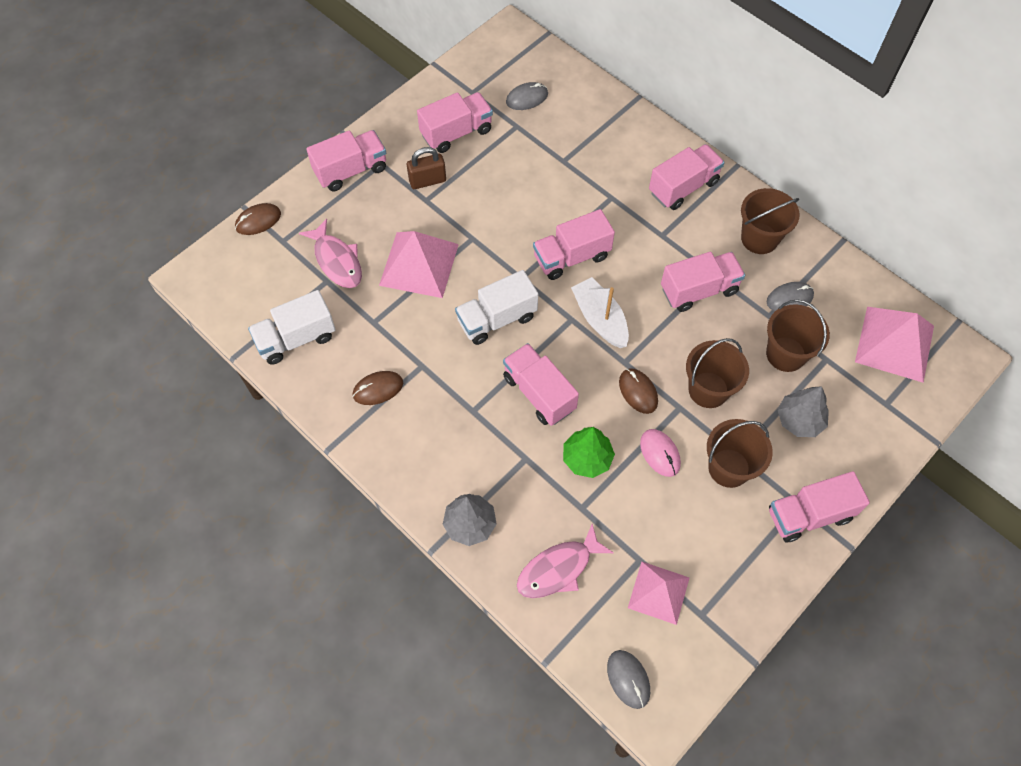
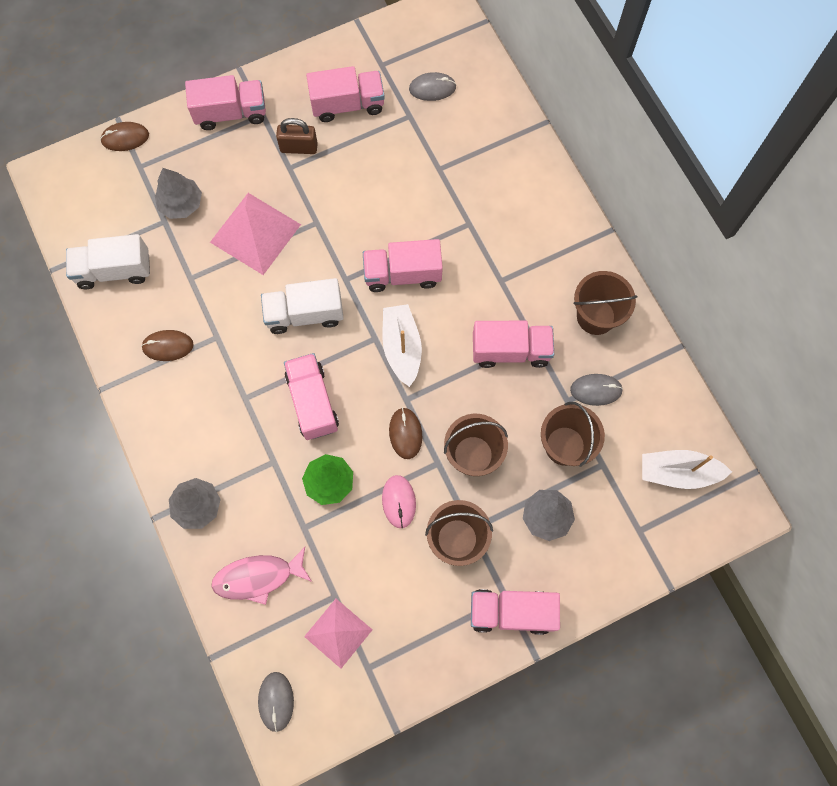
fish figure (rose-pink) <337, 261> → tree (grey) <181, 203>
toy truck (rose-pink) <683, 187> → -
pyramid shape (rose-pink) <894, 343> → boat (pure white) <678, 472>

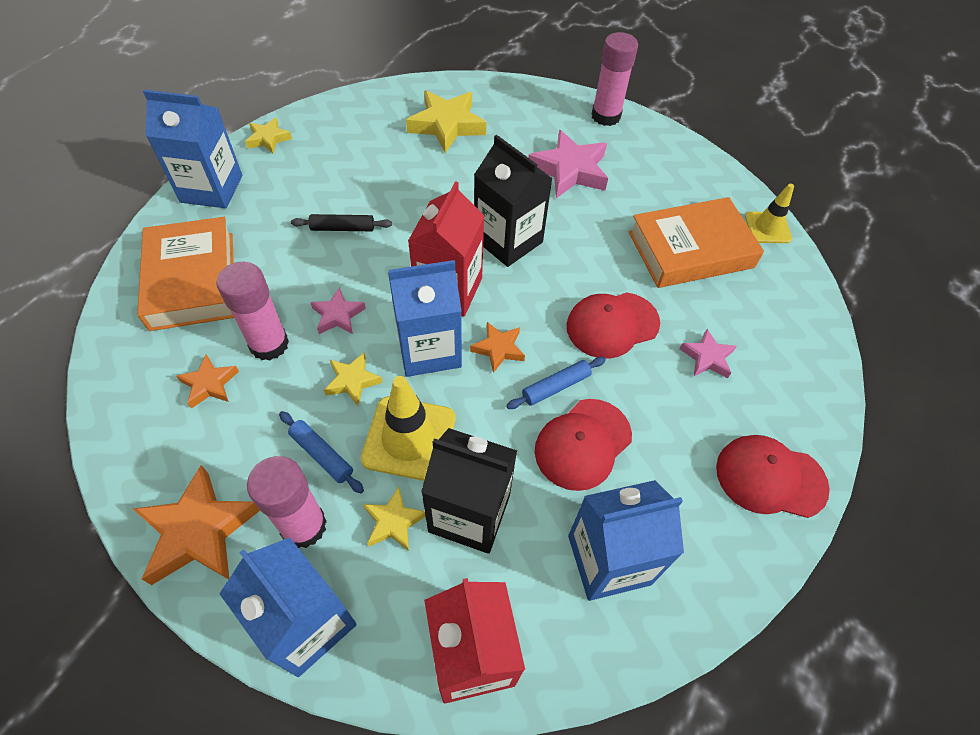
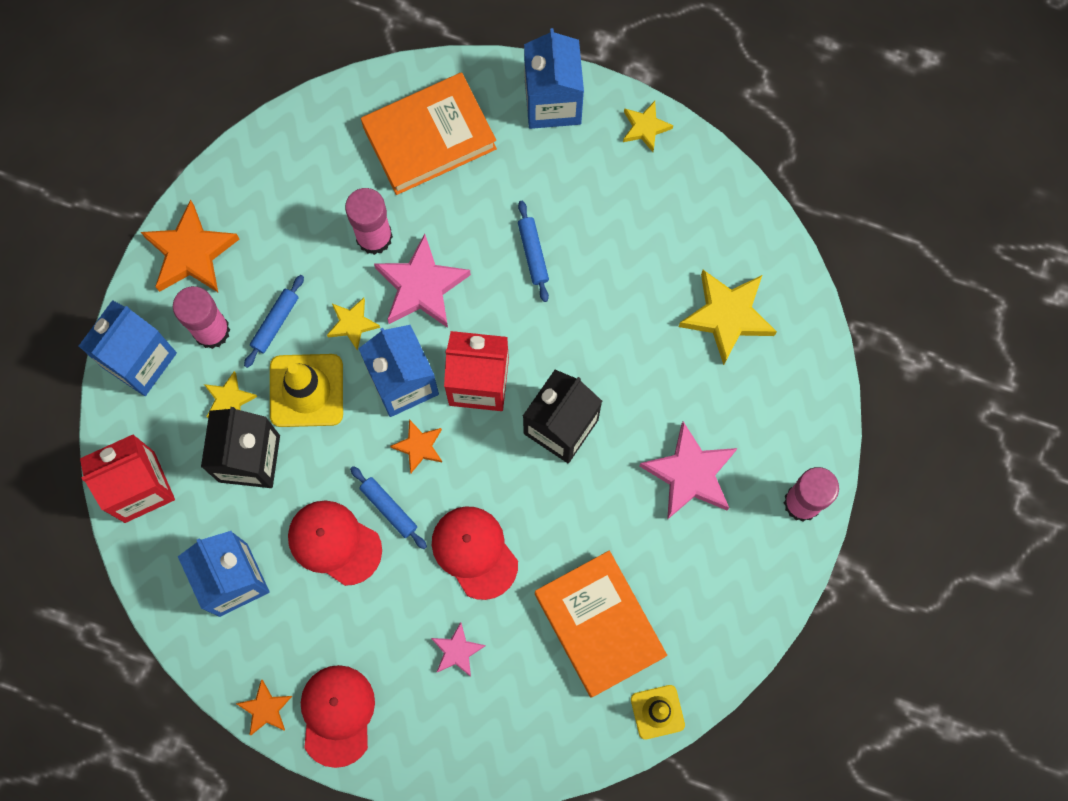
star shape (orange-coloured) <209, 384> → star shape (orange-coloured) <265, 709>, shifted
rolling pin (jet-black) <342, 228> → rolling pin (cobalt) <533, 253>
star shape (rose-pink) <338, 315> → star shape (rose-pink) <421, 287>, x1.81

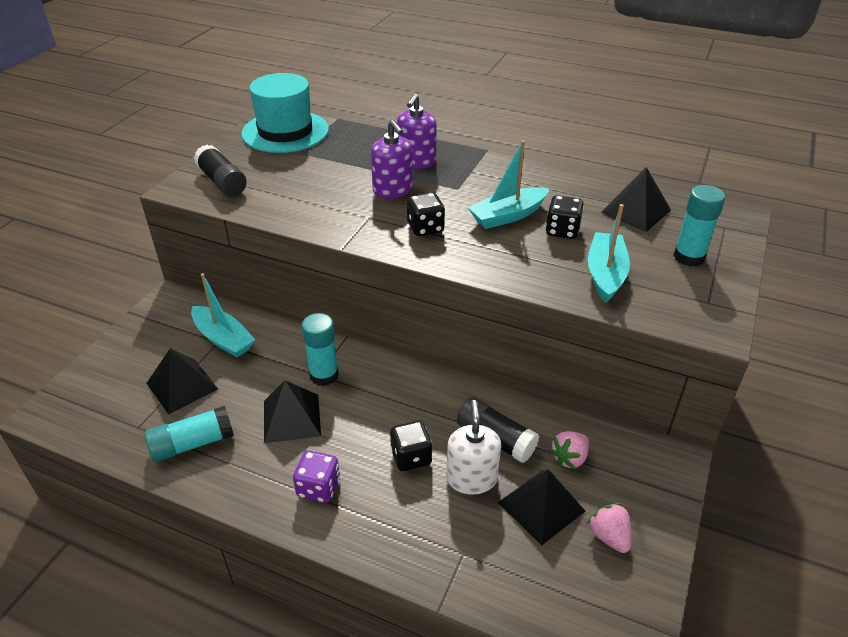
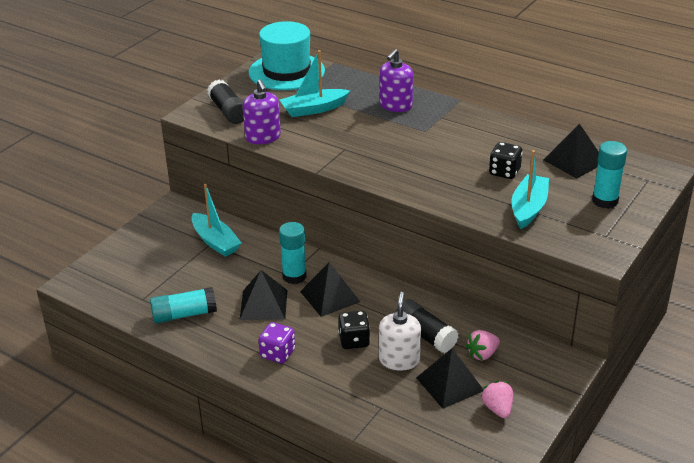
pyramid shape (jet-black) <182, 386> → pyramid shape (jet-black) <330, 296>, shifted
pump bottle (purple) <393, 190> → pump bottle (purple) <263, 137>, shifted
dice (jet-black) <425, 228> → -
boat (teal) <508, 216> → boat (teal) <313, 109>, shifted

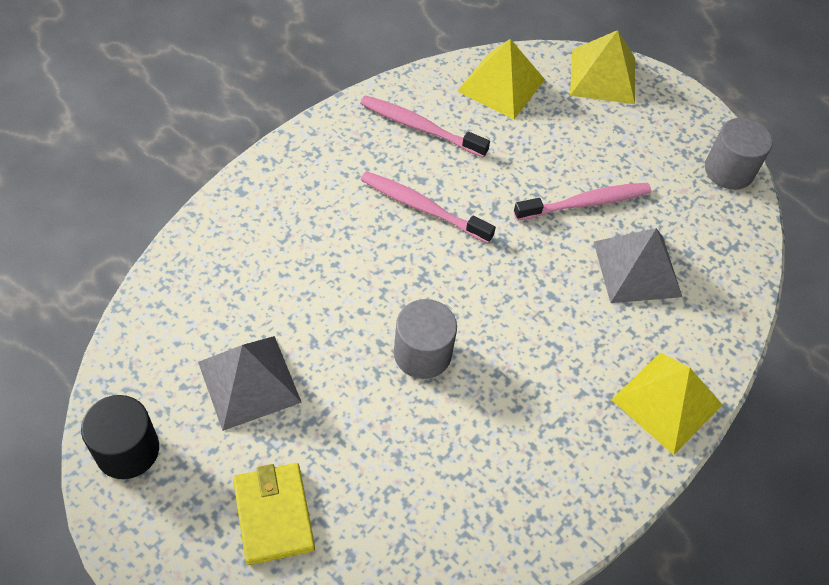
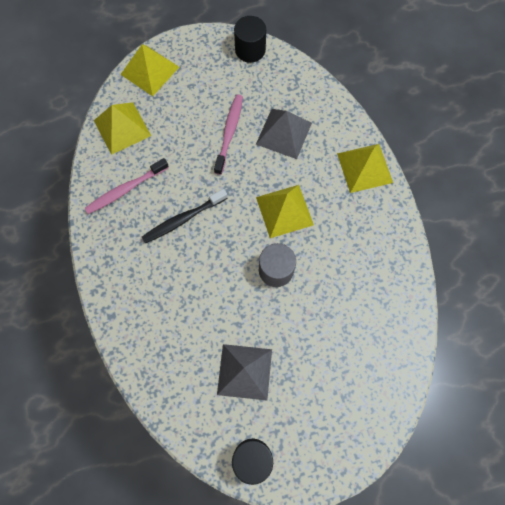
billfold (golden) <273, 515> → -
dental brush (rose-pink) <422, 207> → dental brush (jet-black) <183, 219>
solid cylinder (grey) <729, 170> → solid cylinder (jet-black) <250, 50>
- → pyramid shape (golden) <284, 211>

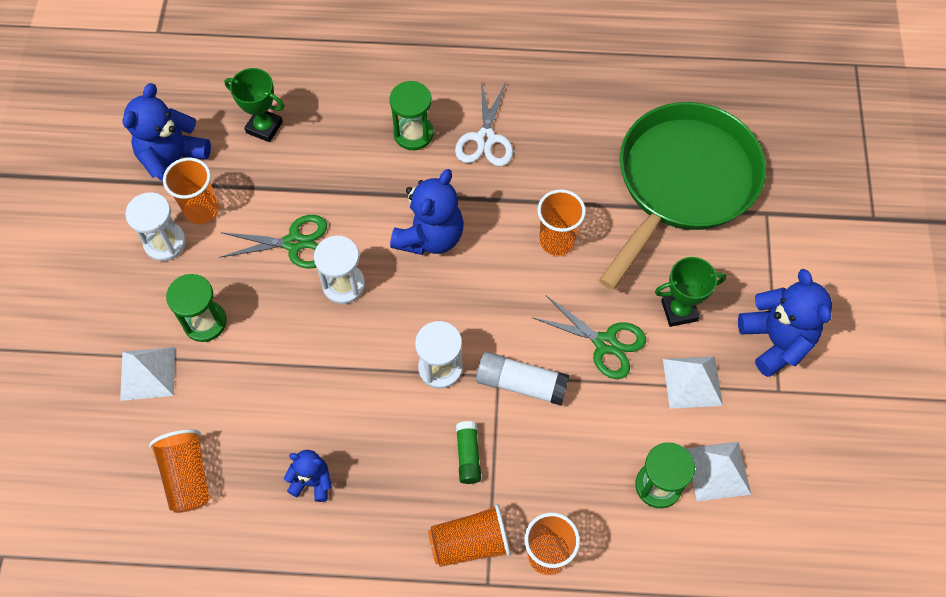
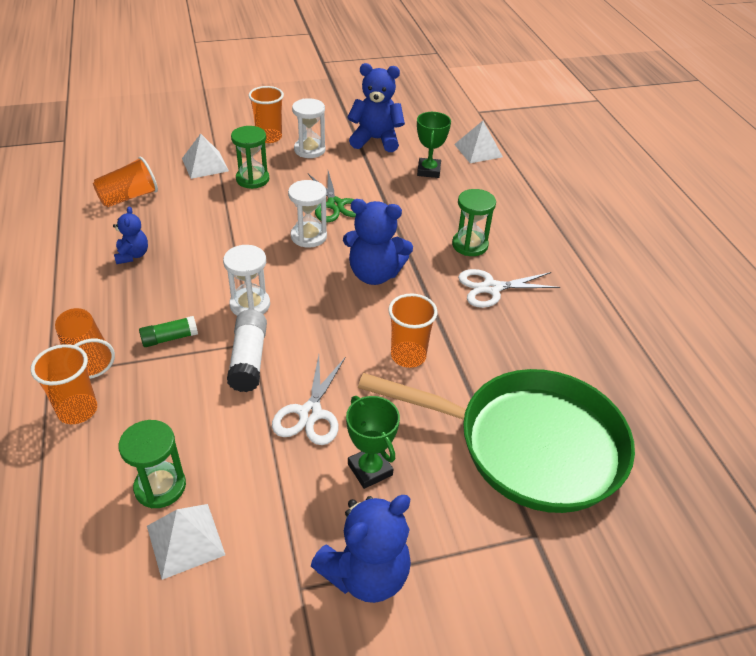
tumbler (orange-coloured) <201, 210> → tumbler (orange-coloured) <269, 137>, shifted
pair of scissors (leaf-green) <605, 343> → pair of scissors (pure white) <310, 413>
pyramid shape (pure white) <692, 382> → pyramid shape (pure white) <478, 150>, shifted

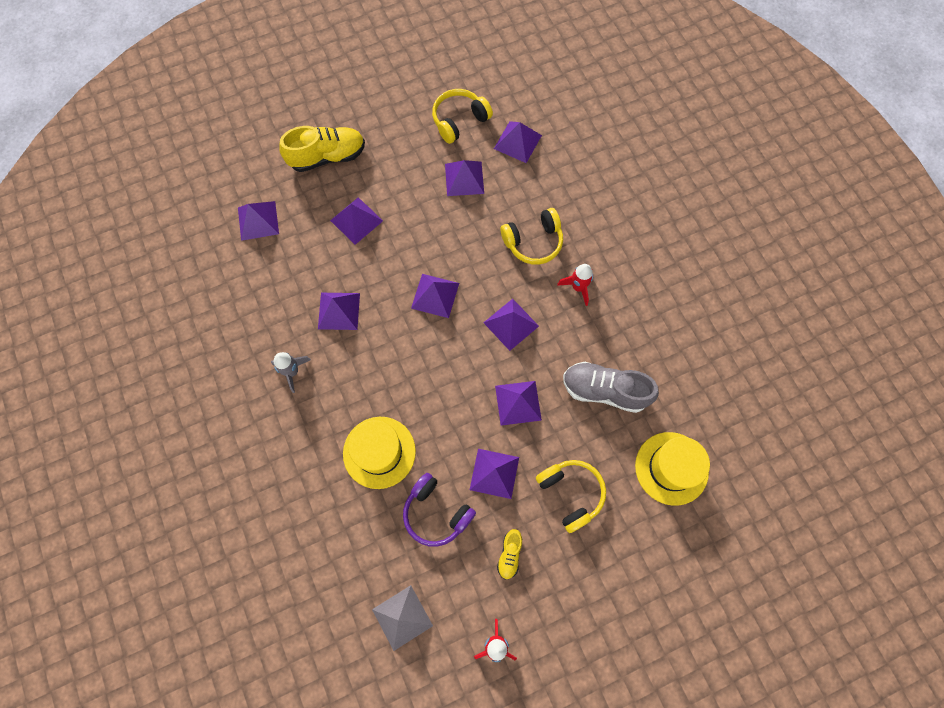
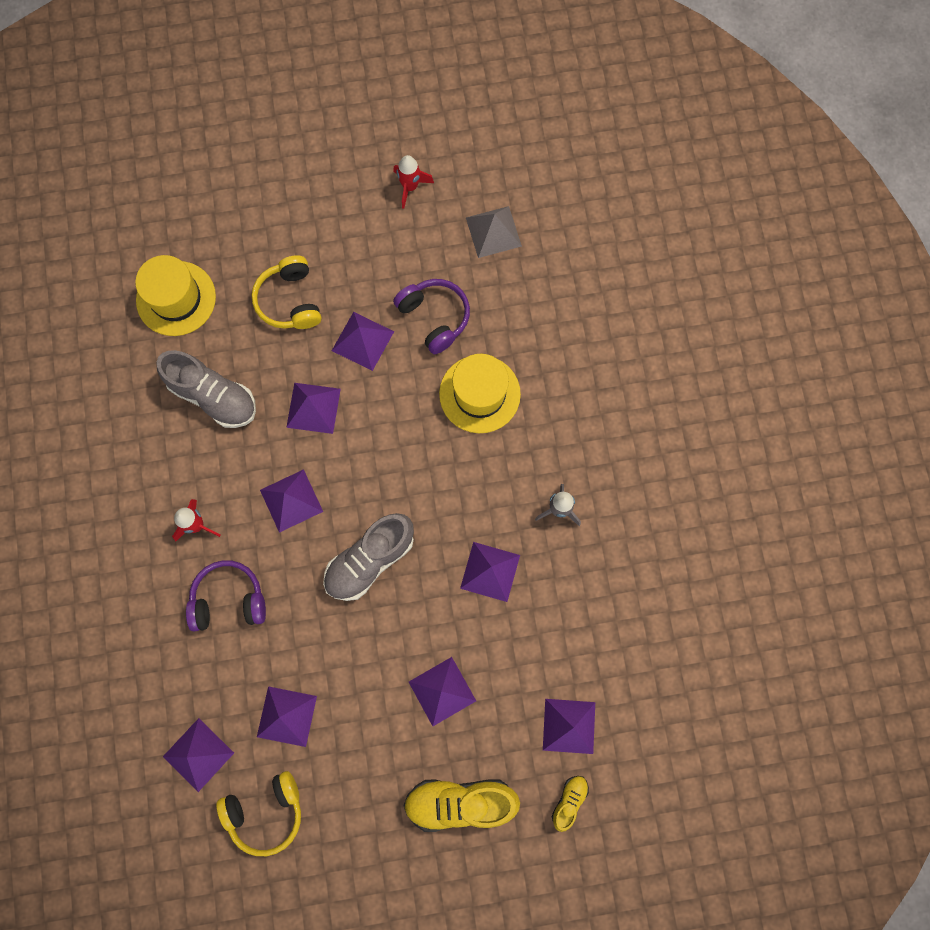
pyramid shape (purple) <435, 295> → shoe (grey) <370, 560>
shoe (golden) <509, 555> → shoe (golden) <569, 801>, shifted
headset (golden) <533, 242> → headset (purple) <228, 599>

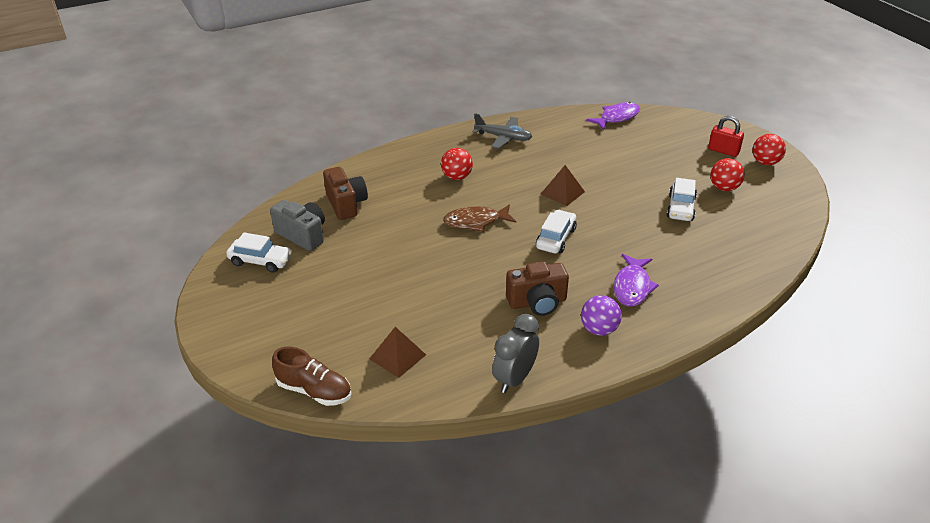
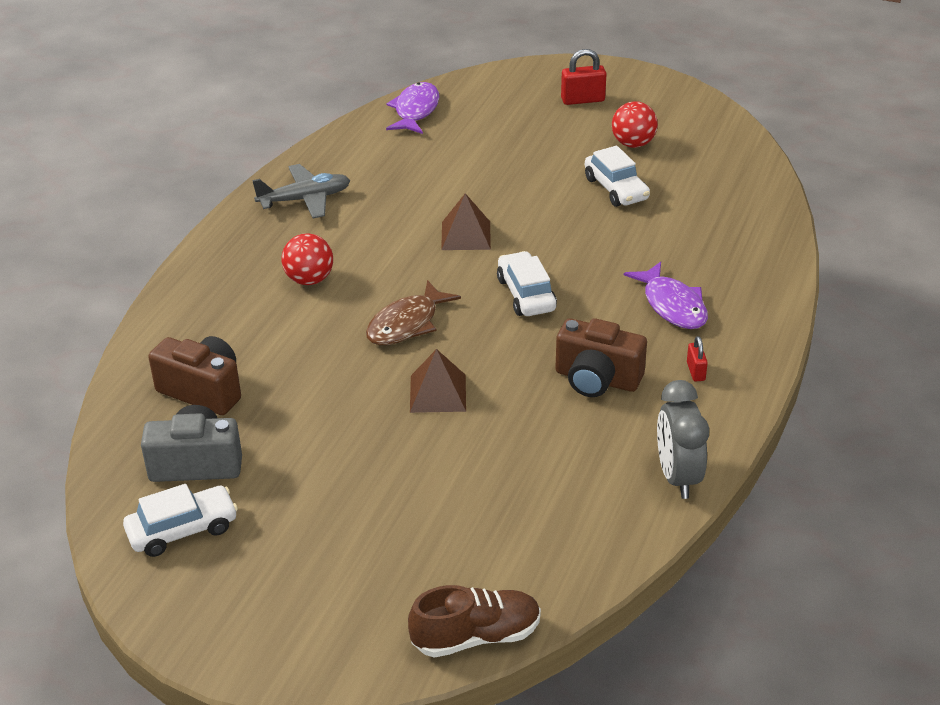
pyramid shape (dark brown) <397, 356> → pyramid shape (dark brown) <438, 393>, shifted
photo camera (dark brown) <537, 302> → photo camera (dark brown) <597, 379>, 75 degrees clockwise
play ball (purple) <599, 329> → lock (red) <695, 371>
play ball (red) <765, 162> → -

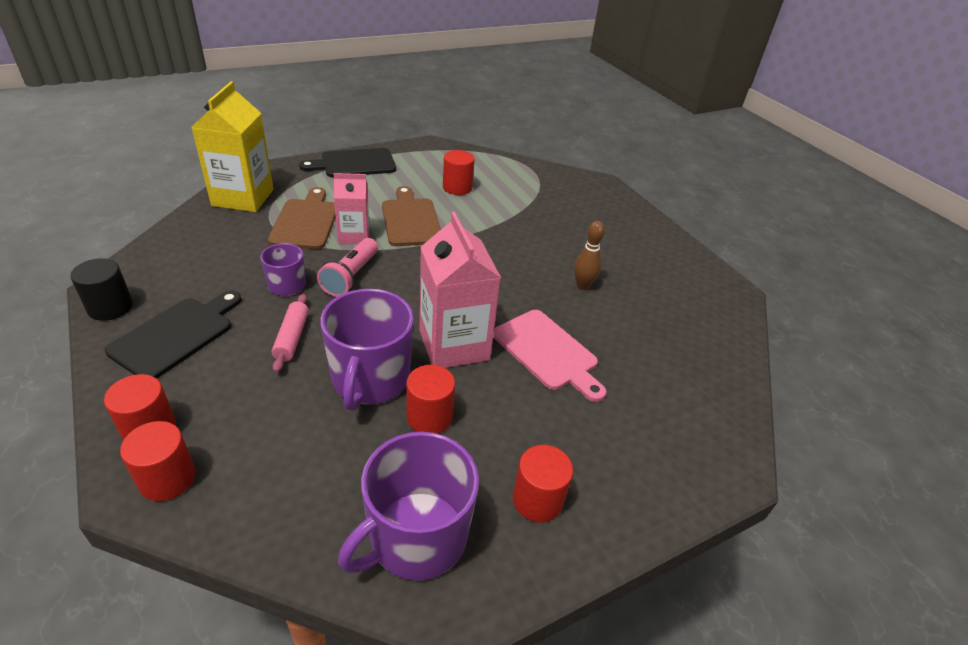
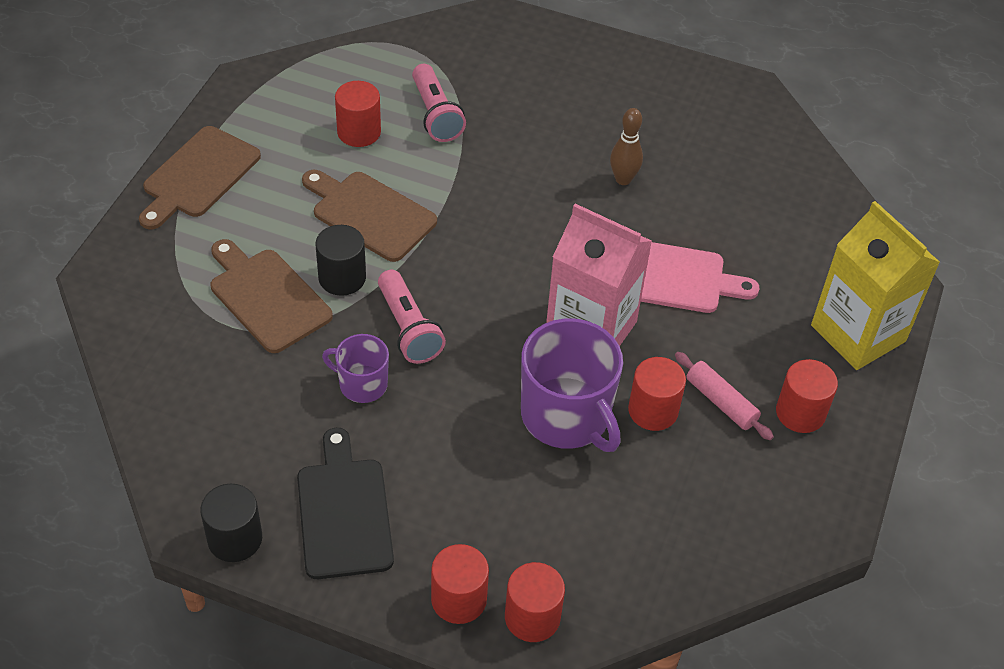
juice carton (golden) <243, 197> → juice carton (golden) <858, 333>, shifted
rolling pin (rose-pink) <292, 338> → rolling pin (rose-pink) <721, 402>, shifted
cutting board (jet-black) <354, 164> → cutting board (dark brown) <198, 176>
juice carton (rose-pink) <354, 236> → solid cylinder (jet-black) <342, 278>
coffee mug (purple) <416, 537> → -
- → pocket torch (rose-pink) <435, 114>

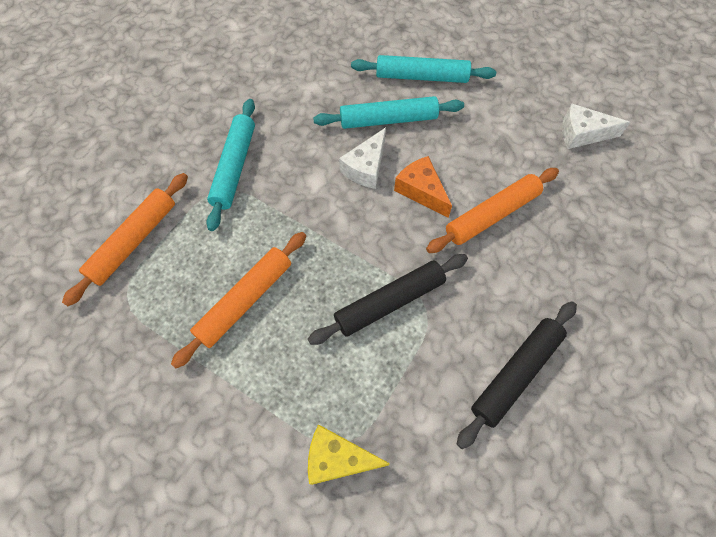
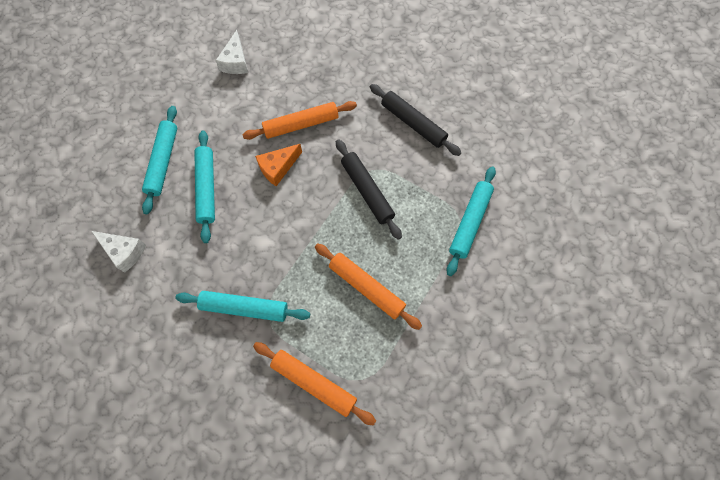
cheese wedge (golden) <338, 458> → rolling pin (teal) <469, 222>
cheese wedge (pure white) <366, 167> → cheese wedge (pure white) <124, 251>, shifted
rolling pin (orange-coloured) <492, 215> → rolling pin (orange-coloured) <301, 124>, 75 degrees counterclockwise

